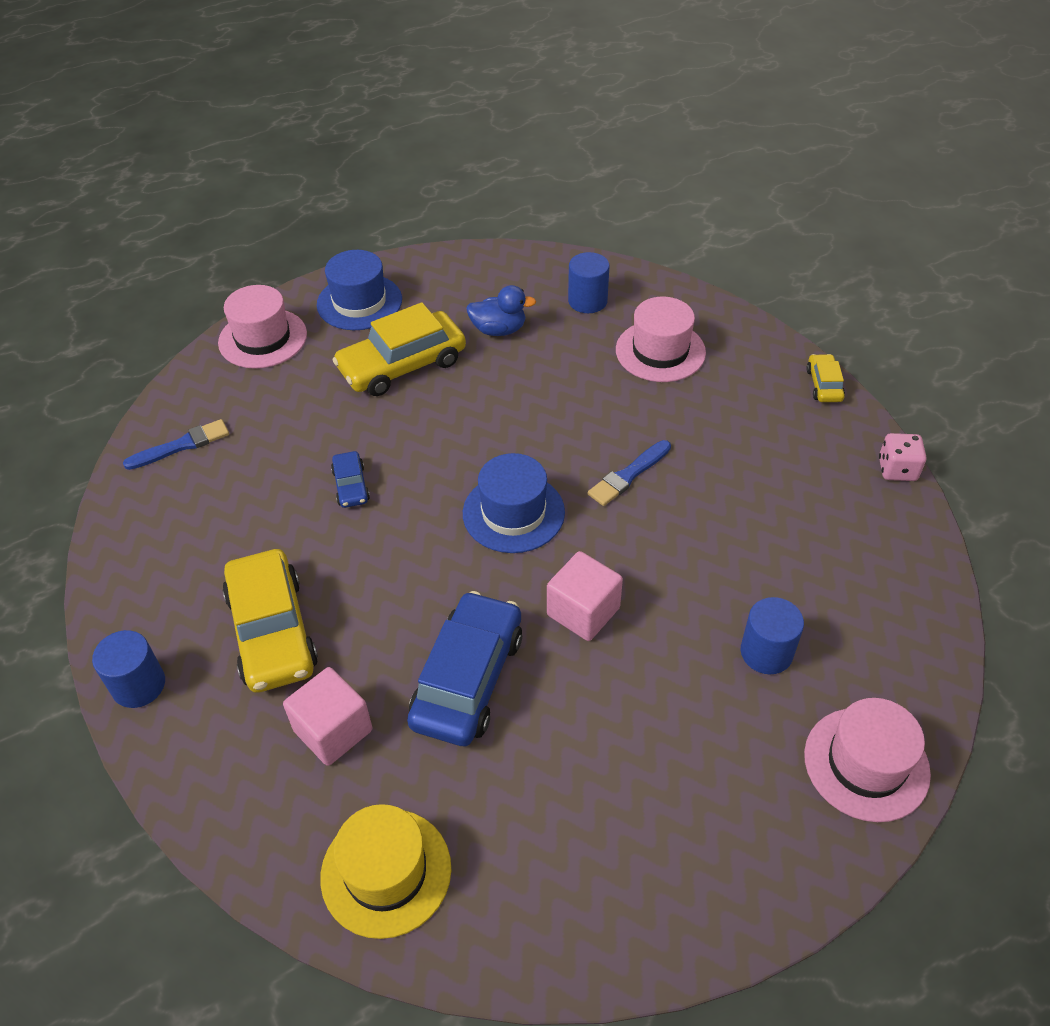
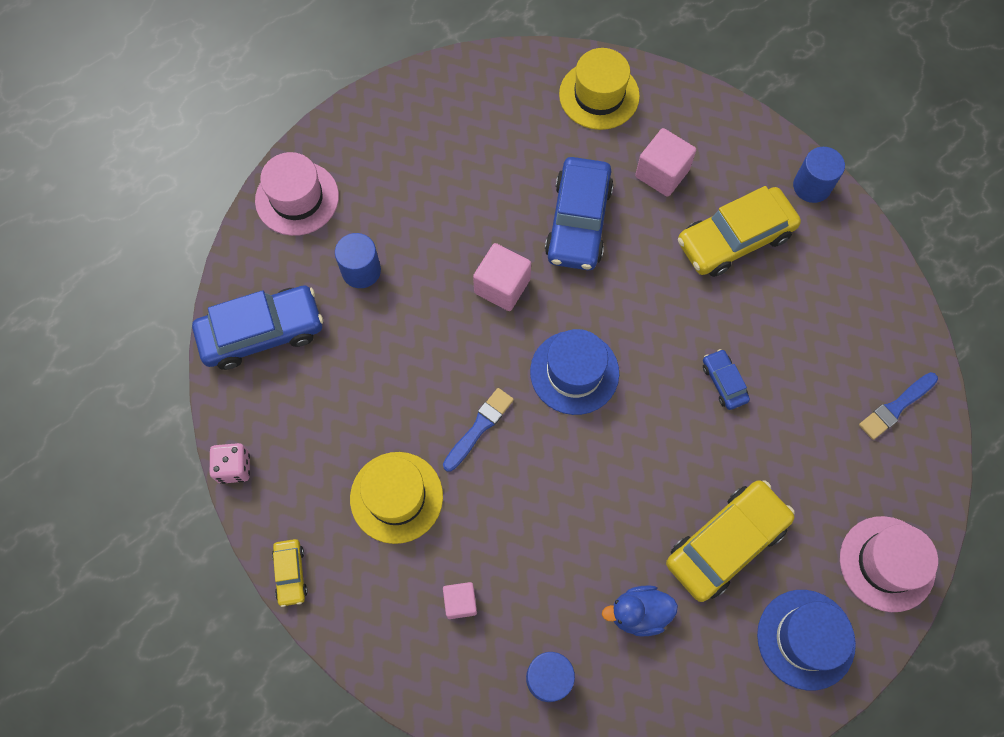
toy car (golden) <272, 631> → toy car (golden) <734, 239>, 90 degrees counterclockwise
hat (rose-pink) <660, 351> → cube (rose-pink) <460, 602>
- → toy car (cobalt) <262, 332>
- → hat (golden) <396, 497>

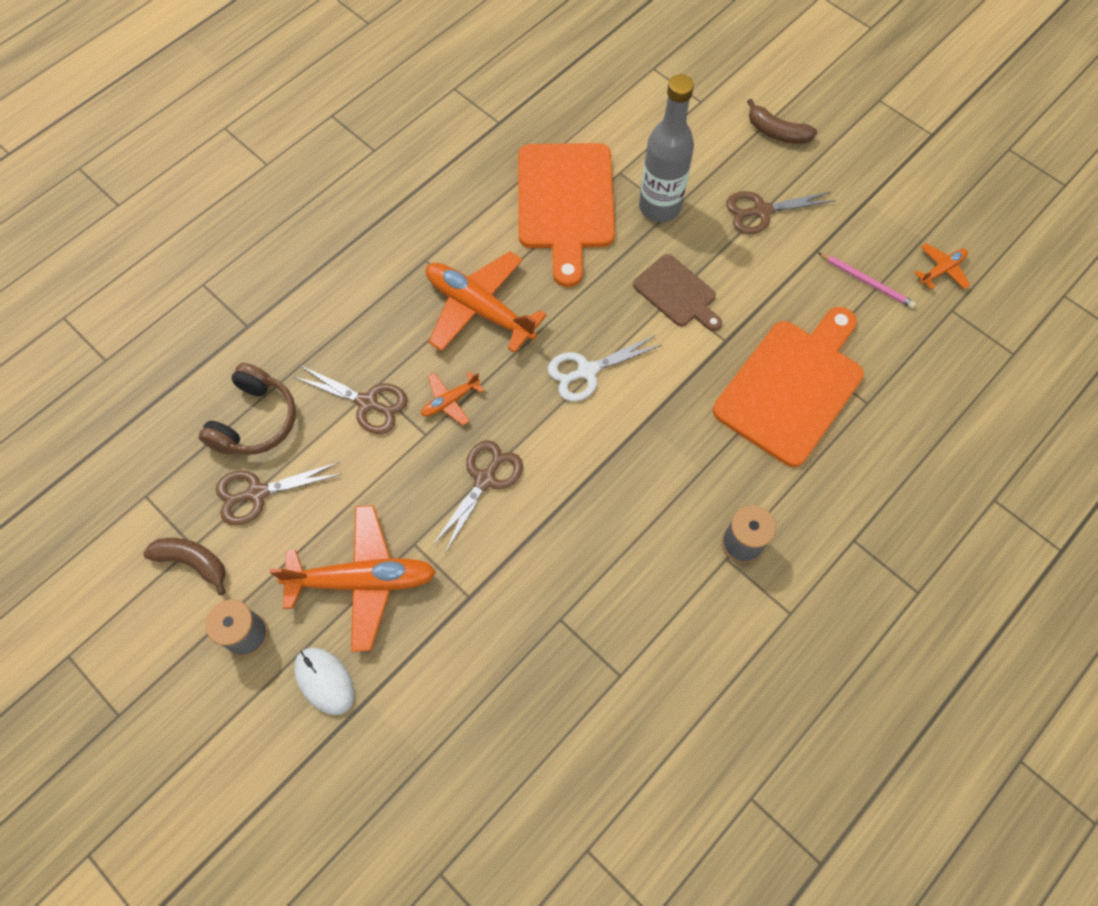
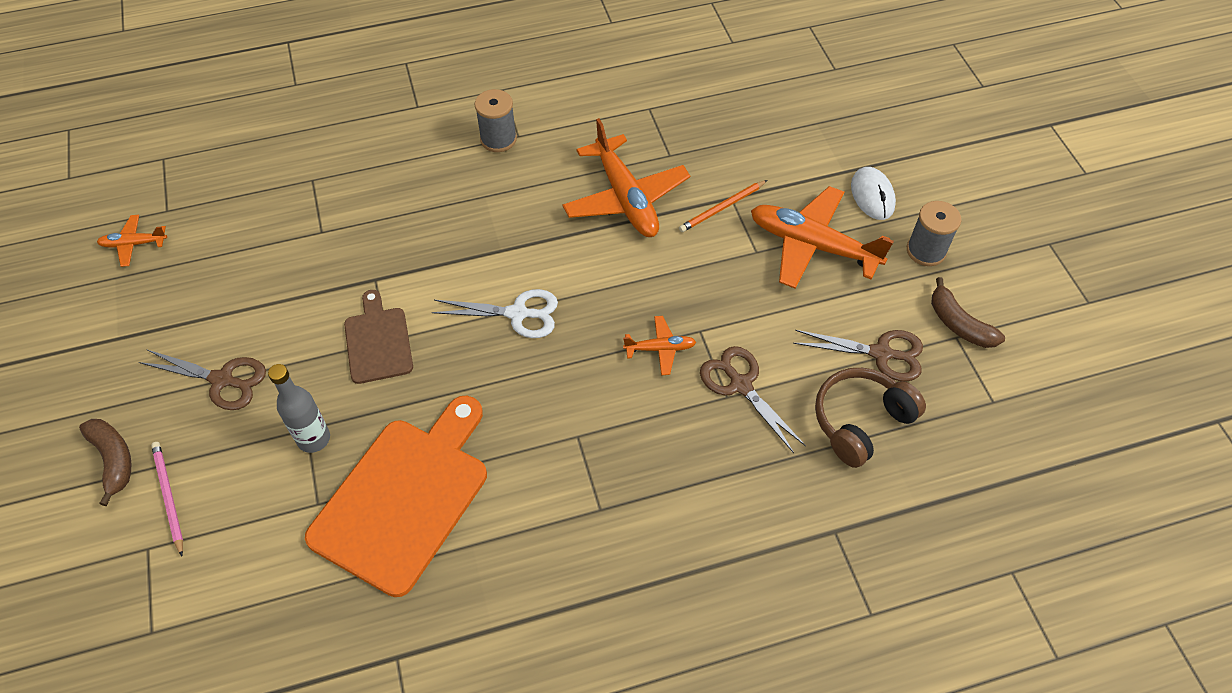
aeroplane (orange-coloured) <479, 308> → aeroplane (orange-coloured) <625, 198>, shifted
pair of scissors (dark brown) <485, 479> → -
flask (grey) <659, 207> → flask (grey) <314, 439>, x0.64
cutting board (orange-coloured) <792, 387> → -
pencil (rose-pink) <867, 282> → pencil (rose-pink) <168, 497>, shifted
- → pencil (orange-coloured) <722, 208>

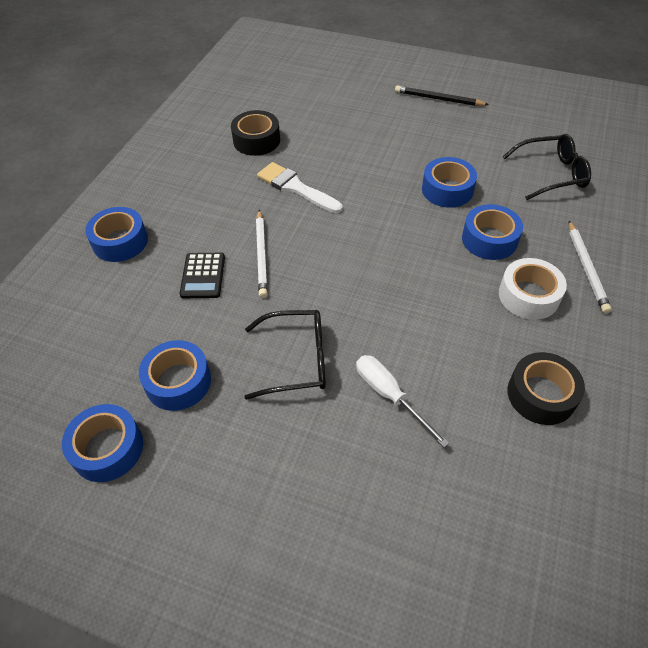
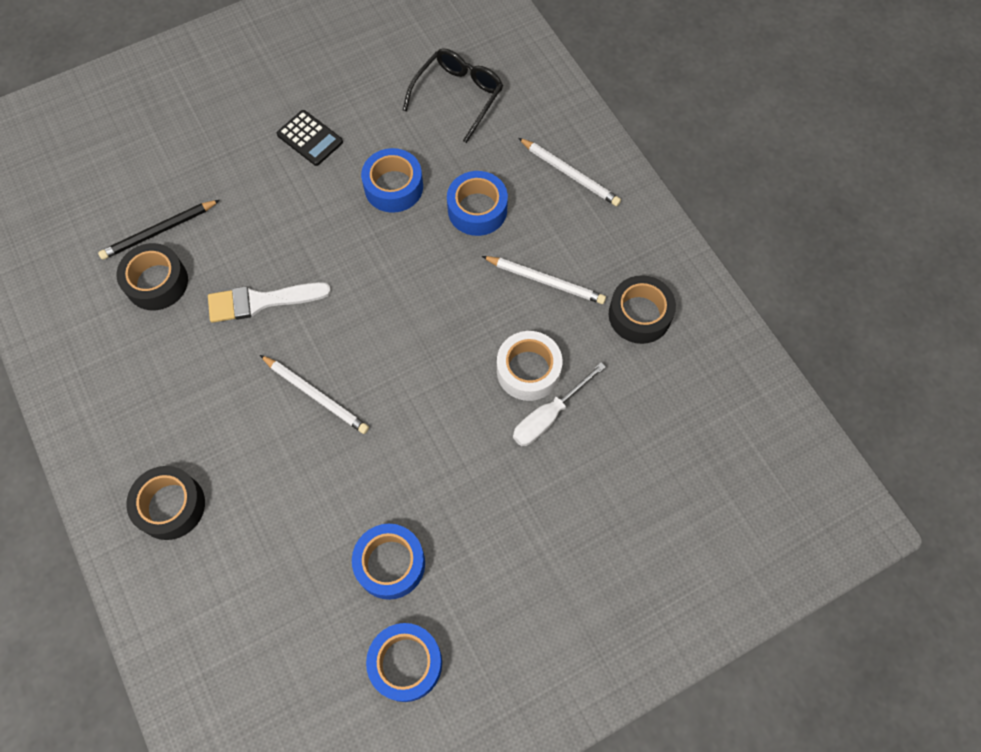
sticky tape (cobalt) <120, 241> → sticky tape (jet-black) <170, 506>
pocket calculator (jet-black) <203, 276> → pocket calculator (jet-black) <310, 138>, shifted
spectacles (jet-black) <296, 360> → -
screwdriver (pure white) <389, 396> → screwdriver (pure white) <549, 416>, 45 degrees counterclockwise
pencil (jet-black) <438, 99> → pencil (jet-black) <159, 231>, shifted
sticky tape (pure white) <528, 296> → sticky tape (pure white) <528, 370>, shifted
- → pencil (pure white) <545, 281>

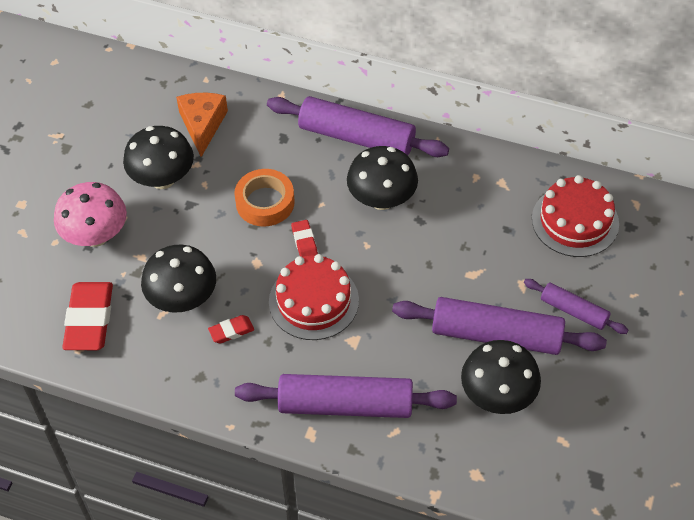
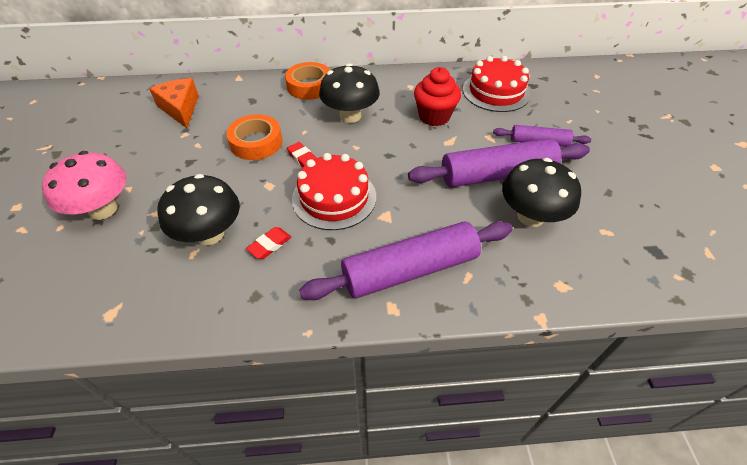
eraser (red) <89, 320> → -
mushroom (jet-black) <162, 178> → -
rolling pin (purple) <357, 137> → sticky tape (orange-coloured) <309, 86>
- → cupcake (red) <434, 116>

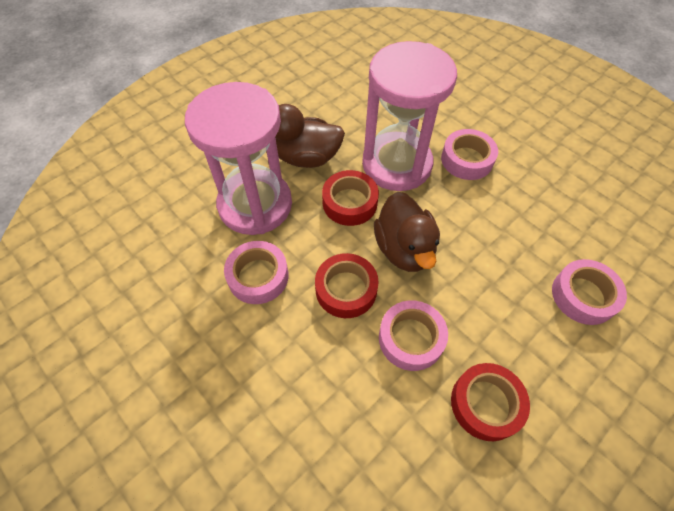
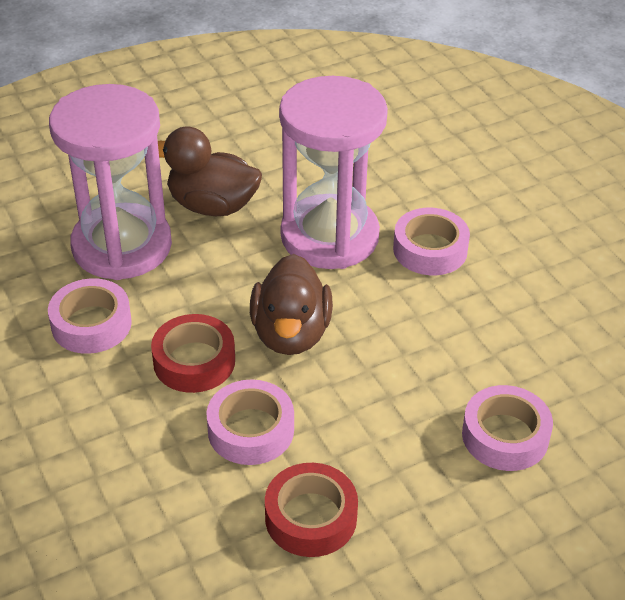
sticky tape (red) <350, 203> → -

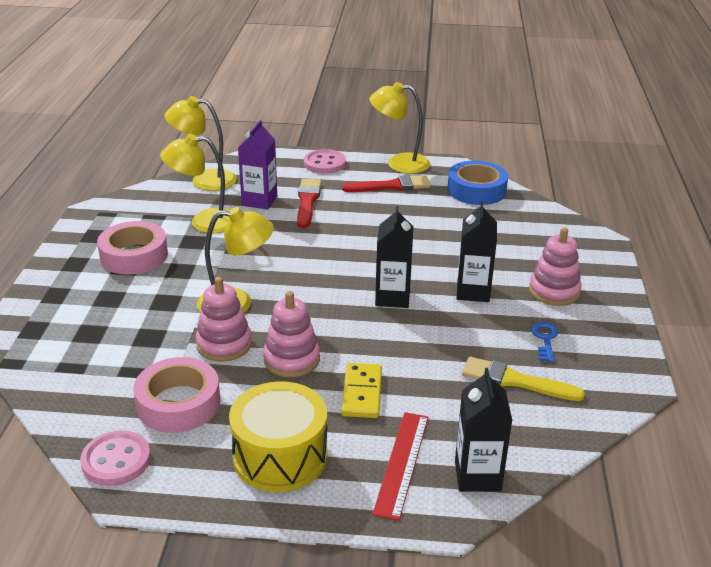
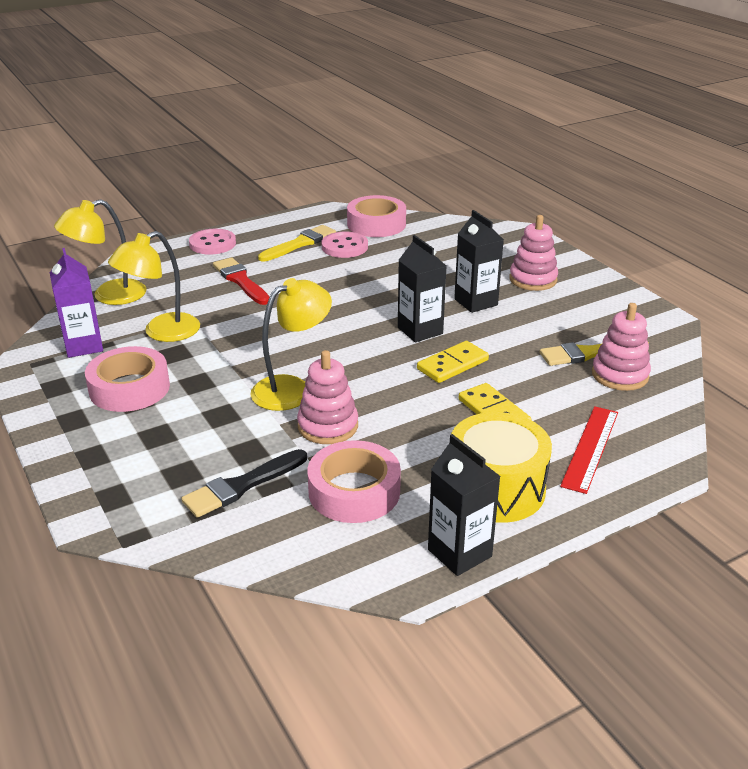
sewing button (rose-pink) <116, 460> → sewing button (rose-pink) <344, 247>, shifted
juice carton (purple) <259, 201> → juice carton (purple) <83, 346>, shifted
stacking rings (rose-pink) <291, 359> → stacking rings (rose-pink) <620, 375>, shifted
paintbrush (red) <391, 186> → paintbrush (golden) <300, 244>
lamp (golden) <399, 163> → -
straightedge (red) <401, 463> → straightedge (red) <590, 448>, 45 degrees clockwise
sticky tape (cobalt) <476, 190> → sticky tape (rose-pink) <376, 224>
juice carton (jet-black) <477, 476> → juice carton (jet-black) <459, 553>, shifted
key (cobalt) <545, 339> → -
- → paintbrush (jet-black) <242, 485>
- → domino tile (golden) <452, 364>

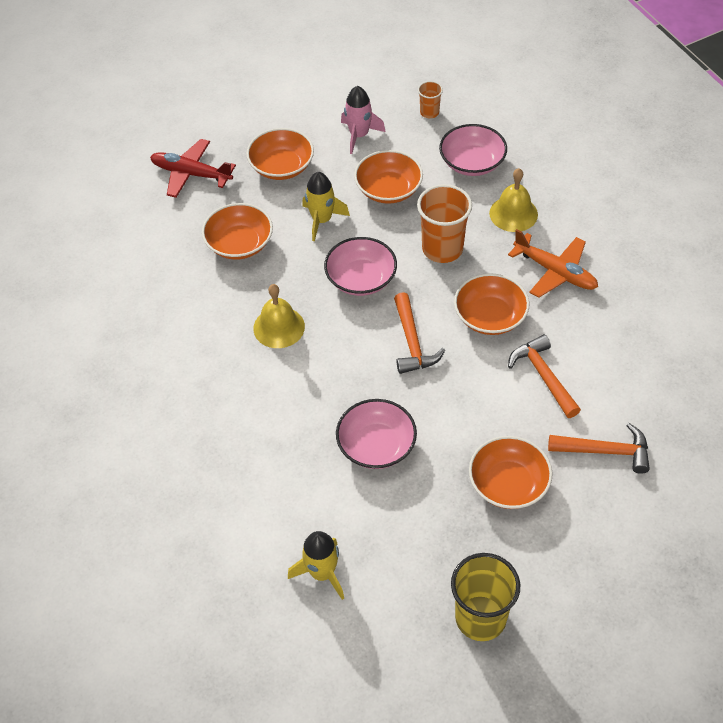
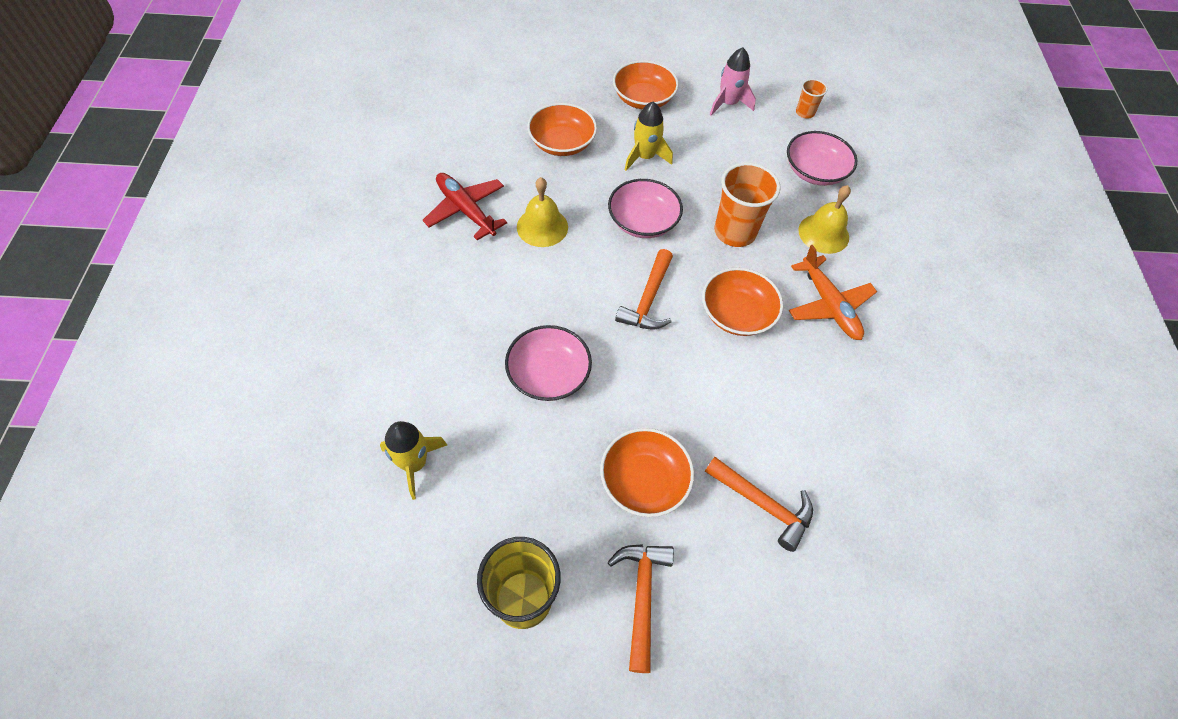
aeroplane (red) <191, 174> → aeroplane (red) <466, 210>, shifted
deep dish (orange-coloured) <388, 189> → -
carpenter's hammer (orange-coloured) <543, 376> → carpenter's hammer (orange-coloured) <641, 596>, shifted

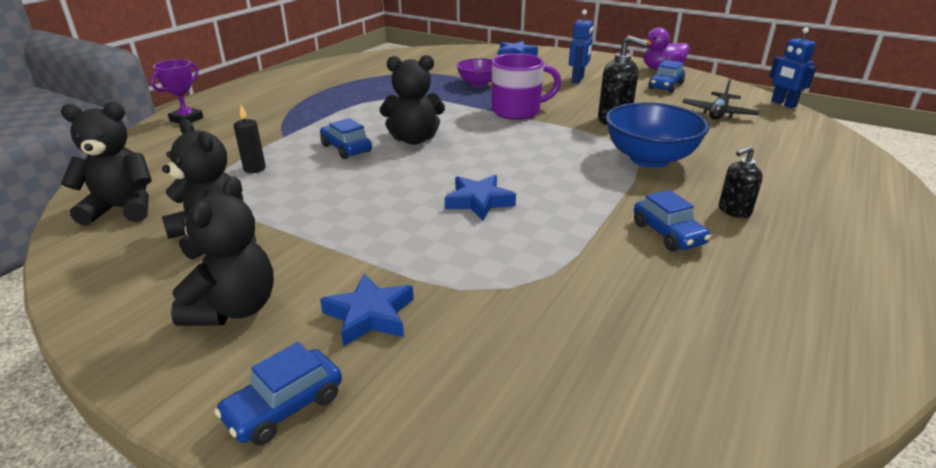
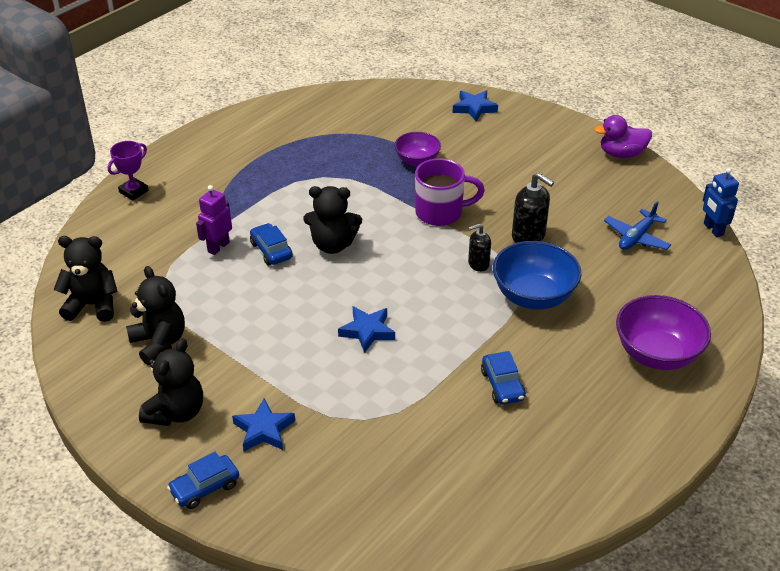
wax candle (jet-black) <254, 168> → -
robot figure (cobalt) <578, 80> → -
toy car (cobalt) <665, 86> → -
aeroplane (jet-black) <718, 113> → aeroplane (cobalt) <636, 237>
pump bottle (jet-black) <734, 211> → pump bottle (jet-black) <478, 264>, shifted
- → robot figure (purple) <218, 247>
- → deep dish (purple) <657, 354>

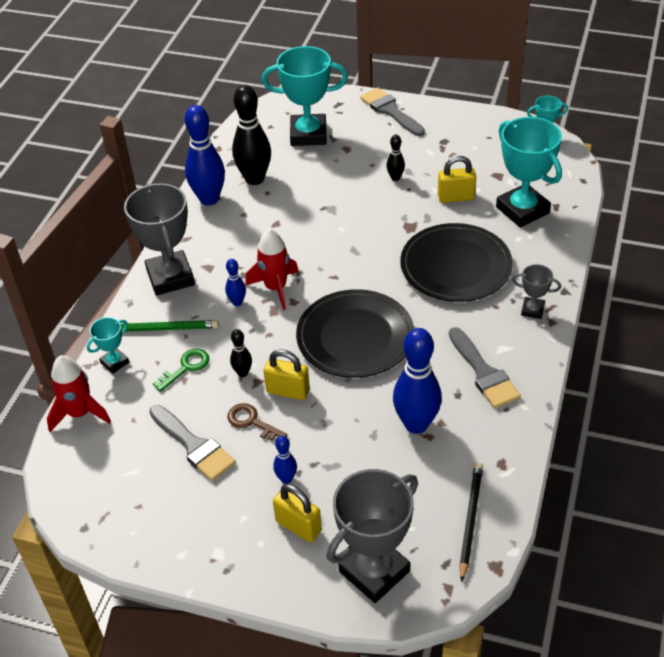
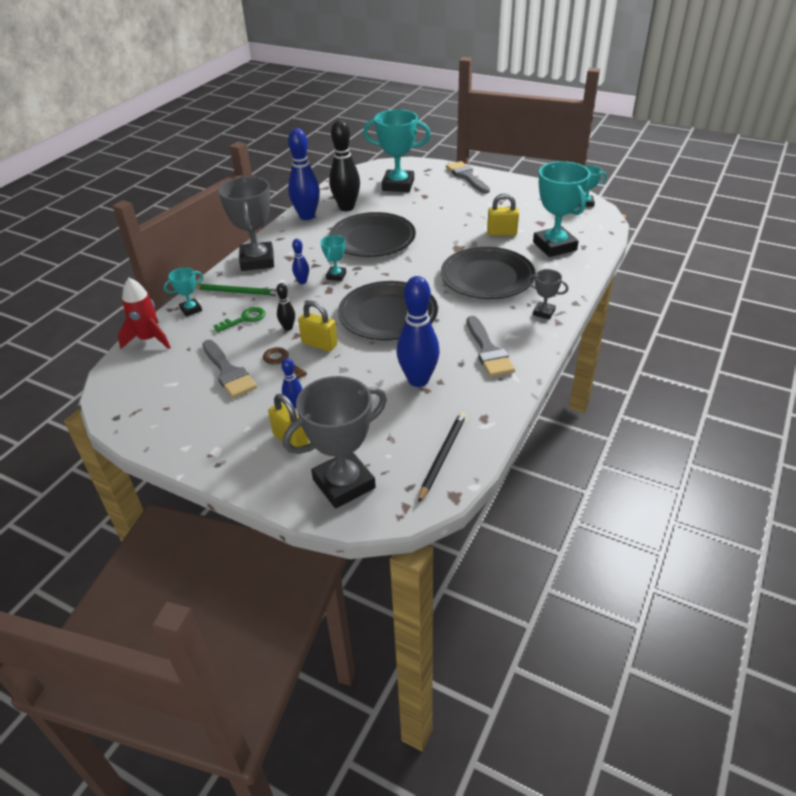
spaceship (red) <275, 288> → prize cup (teal) <336, 276>
bowling pin (jet-black) <395, 178> → -
- → flat dish (jet-black) <372, 239>

